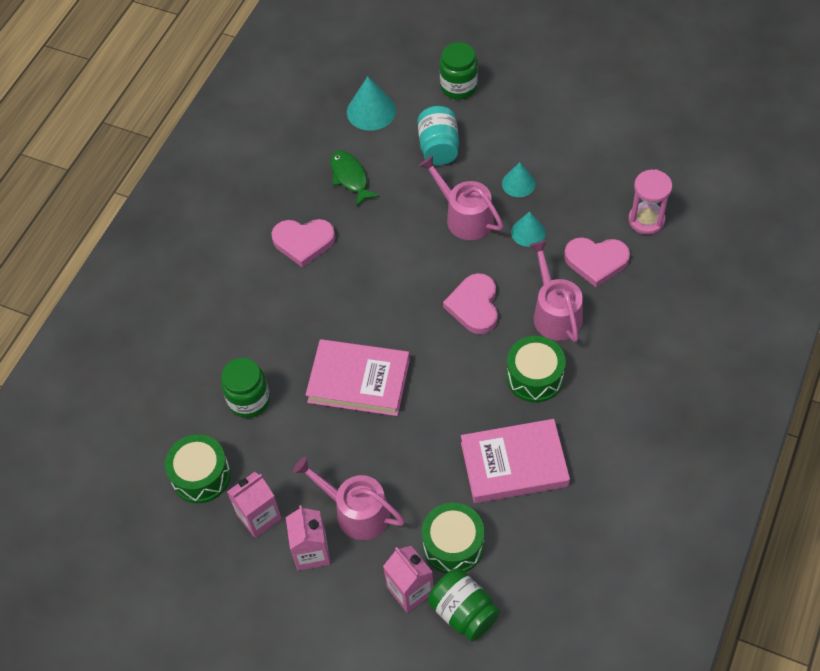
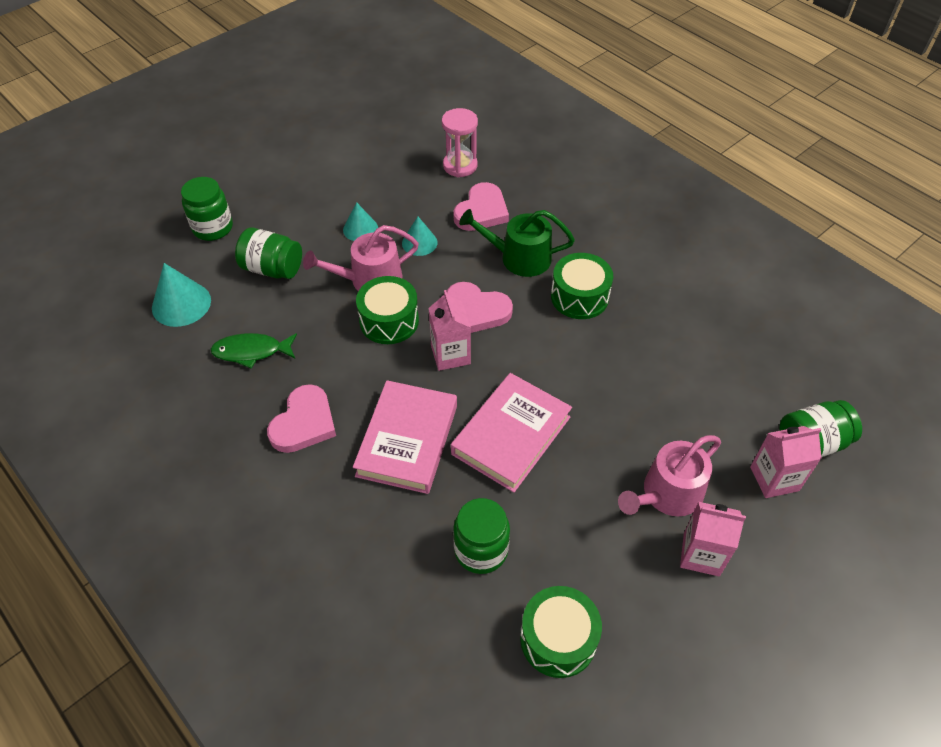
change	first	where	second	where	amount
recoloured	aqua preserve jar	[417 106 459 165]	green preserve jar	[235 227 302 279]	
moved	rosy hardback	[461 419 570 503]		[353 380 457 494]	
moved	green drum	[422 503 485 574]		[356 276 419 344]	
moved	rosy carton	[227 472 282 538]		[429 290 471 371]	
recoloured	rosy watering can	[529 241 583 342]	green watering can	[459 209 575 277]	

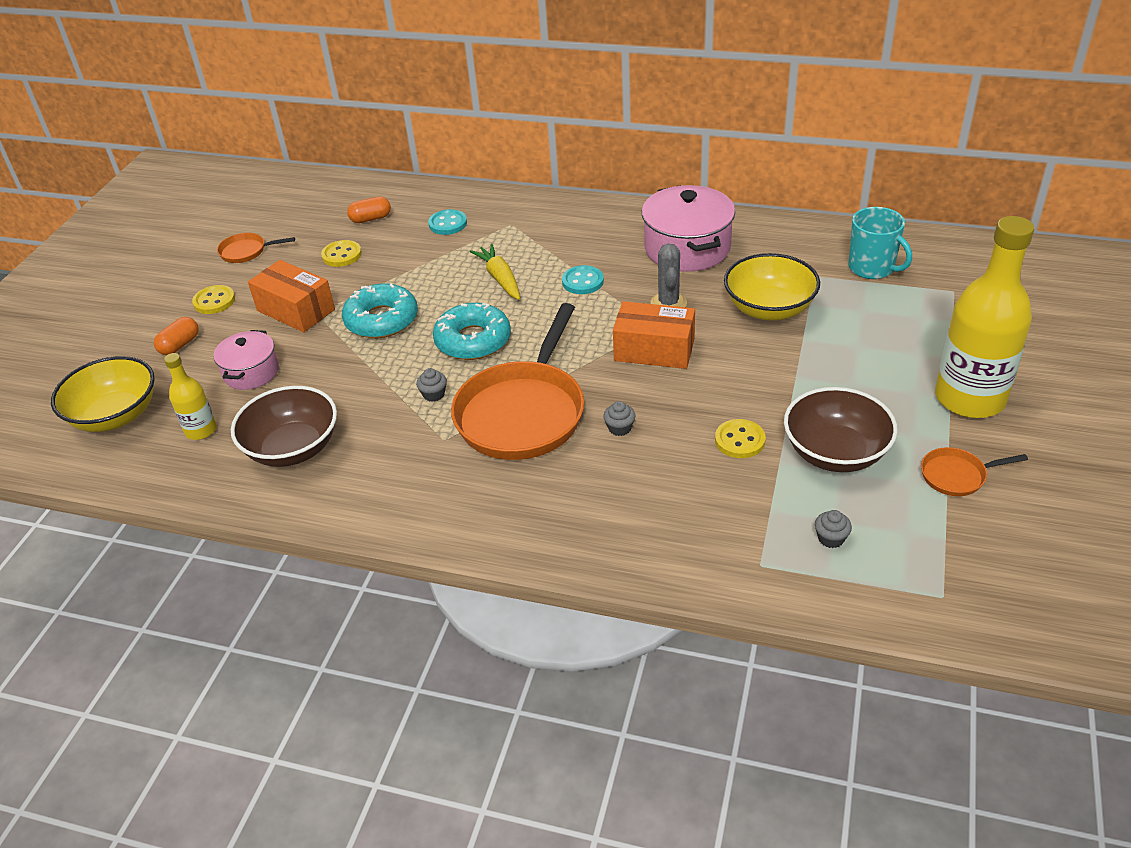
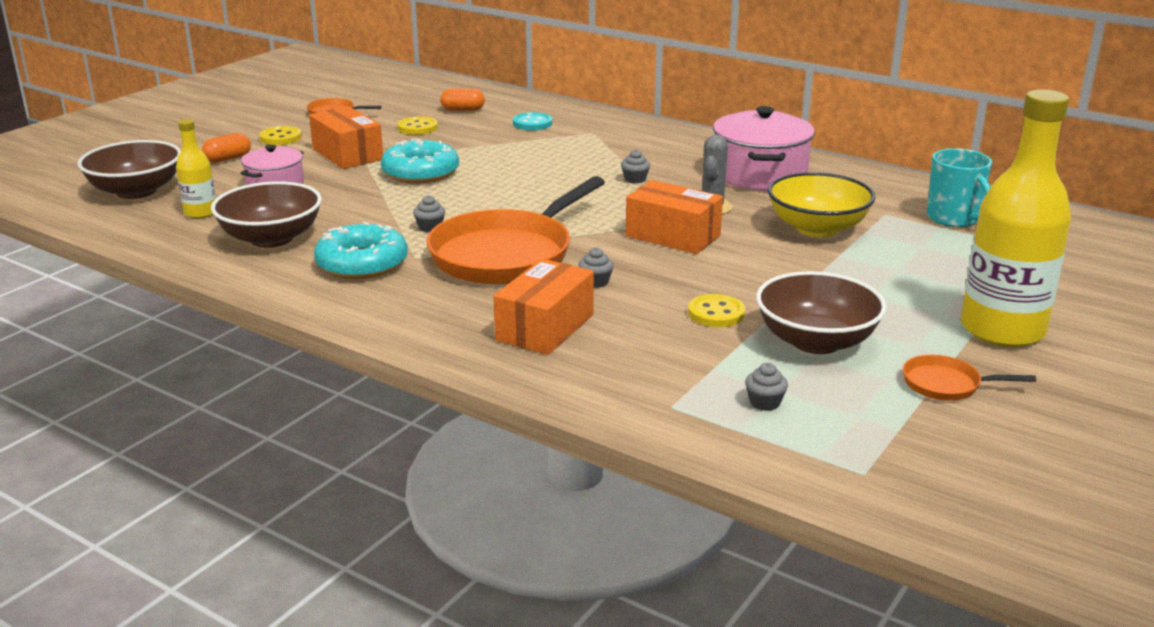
change	first	where	second	where	amount
recoloured	golden deep dish	[51 356 155 432]	dark brown deep dish	[78 140 181 199]	
moved	aqua glazed donut	[433 303 511 360]		[314 222 408 279]	
added			orange parcel	[494 259 594 355]	
replaced	aqua sewing button	[562 265 604 294]	ash-grey cupcake	[621 150 650 184]	
removed	golden toy carrot	[470 244 520 300]			

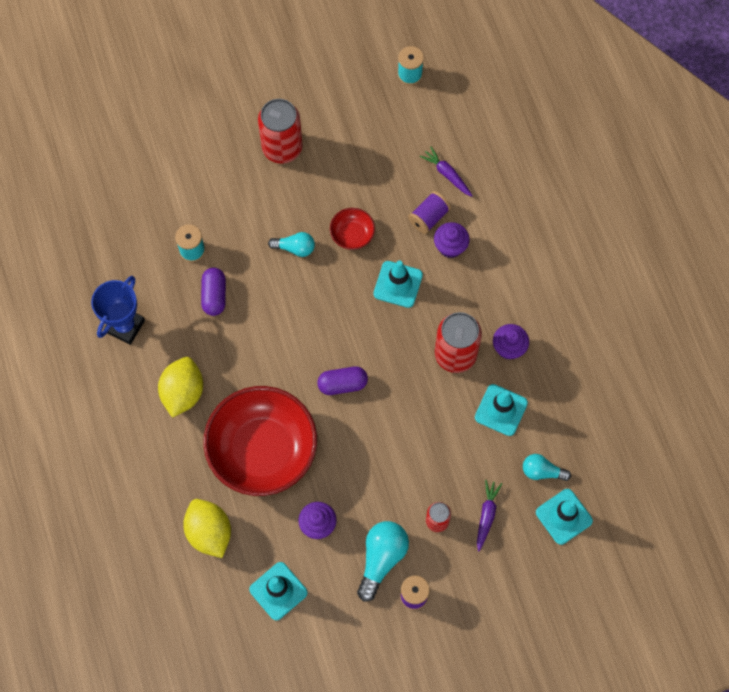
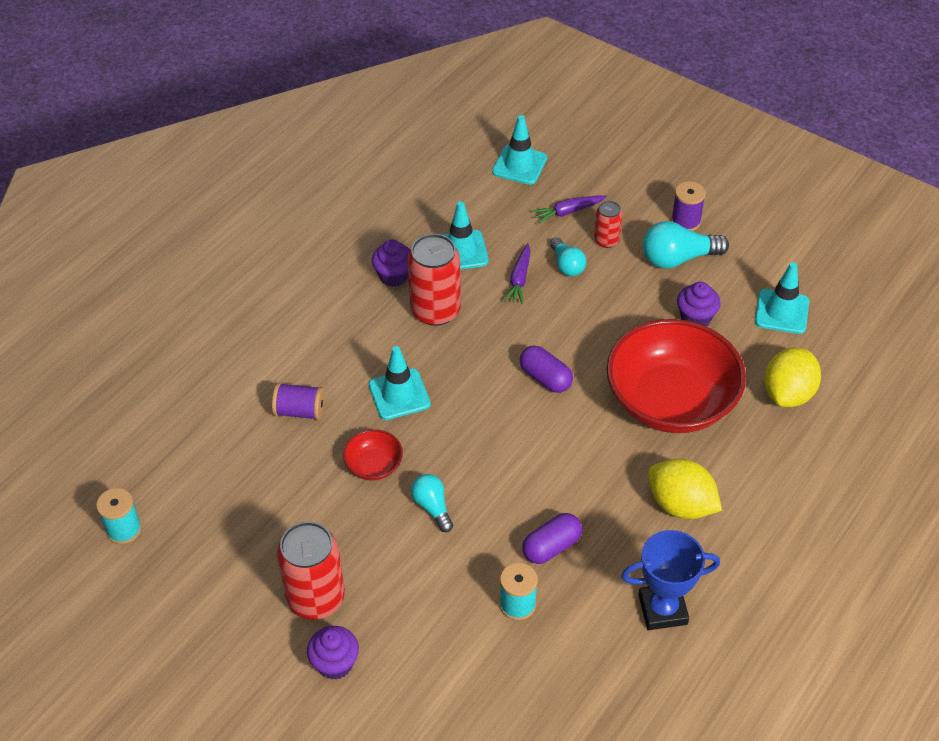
change	first	where	second	where	amount
moved	purple cupcake	[434 222 470 258]		[307 626 359 680]	
moved	purple toy carrot	[420 147 473 197]		[504 243 530 304]	
moved	aqua light bulb	[523 454 571 481]		[550 237 587 276]	
turned	golden citrus fruit	[158 357 203 418]		[648 458 722 519]	60 degrees clockwise

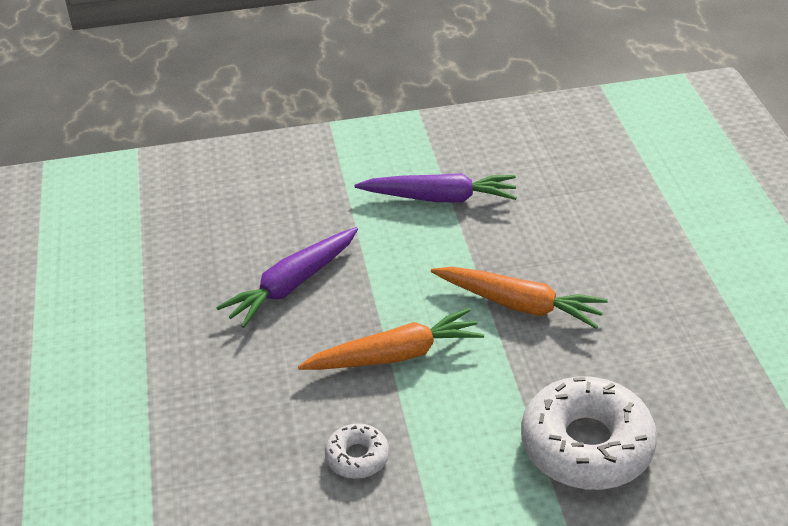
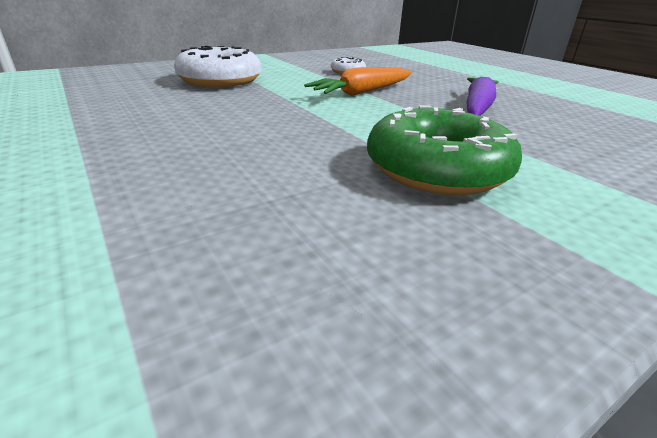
change	first	where	second	where	amount
replaced	purple toy carrot	[354 173 517 202]	green glazed donut	[367 106 522 195]	
removed	orange toy carrot	[431 267 608 329]			

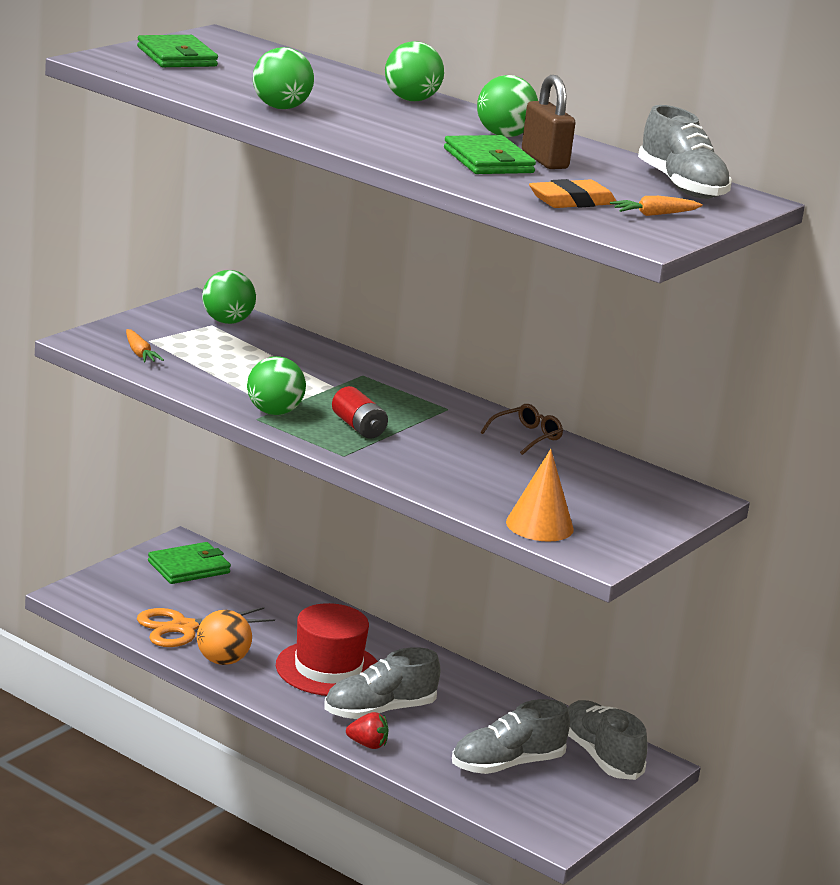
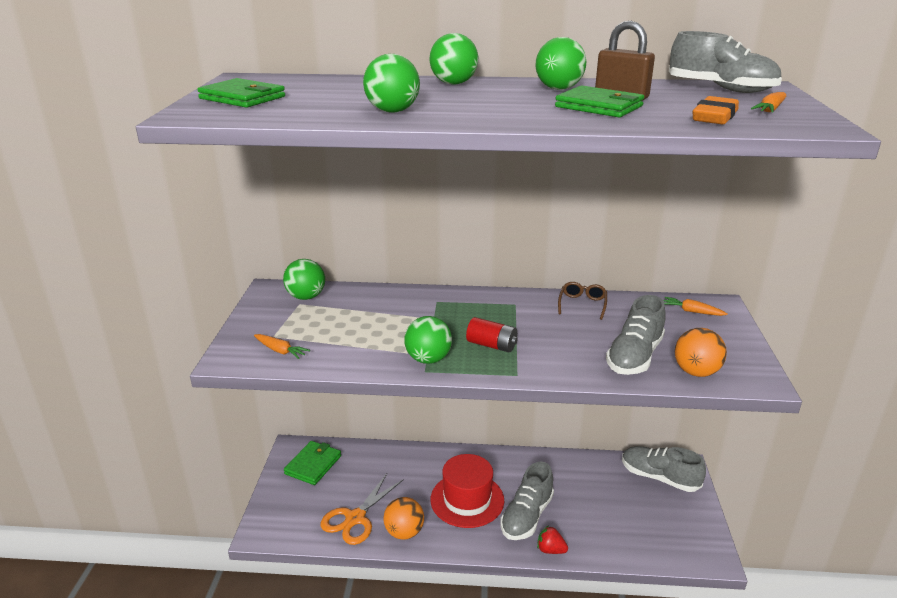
change	first	where	second	where	amount
turned	scarlet berry	[346 712 389 749]		[537 525 568 554]	135 degrees counterclockwise
moved	ash-grey lace-up shoe	[452 699 570 774]		[606 295 666 375]	
added			orange toy carrot	[664 297 728 316]	
replaced	orange solid cone	[506 449 574 542]	orange sphere	[675 328 727 377]	

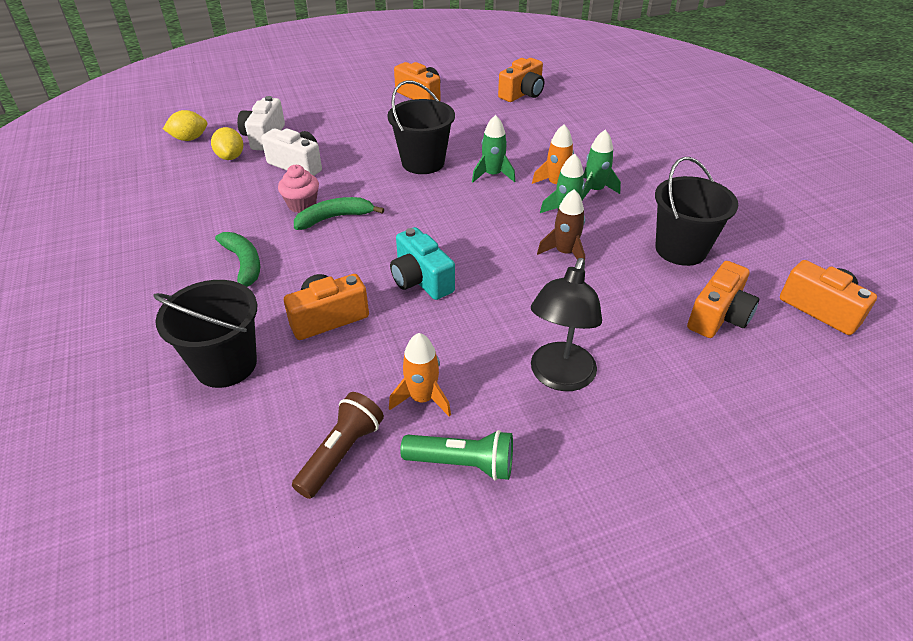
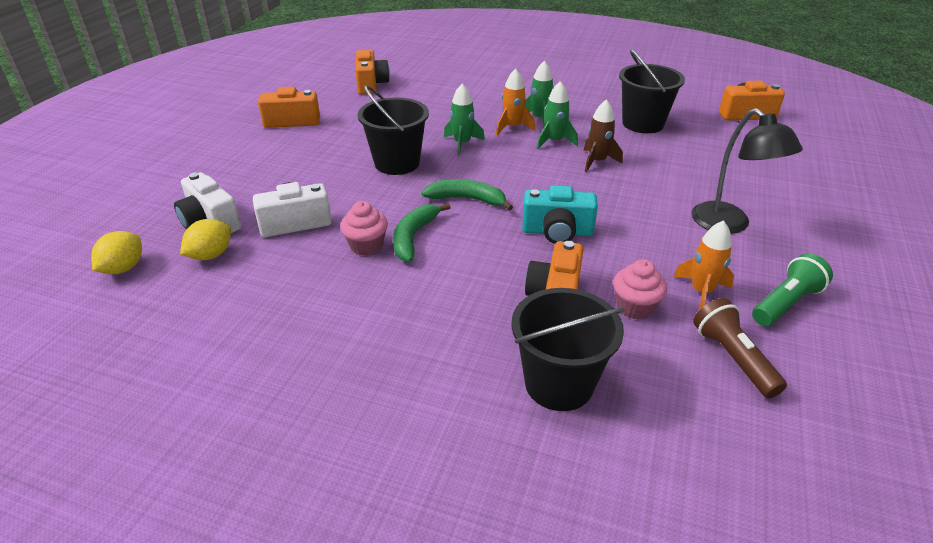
change	first	where	second	where	amount
turned	golden citrus fruit	[211 127 243 160]		[180 219 231 260]	75 degrees counterclockwise
moved	green banana	[215 232 260 287]		[422 179 513 211]	
added			rosy cupcake	[613 259 667 320]	
removed	orange photo camera	[687 261 759 338]			

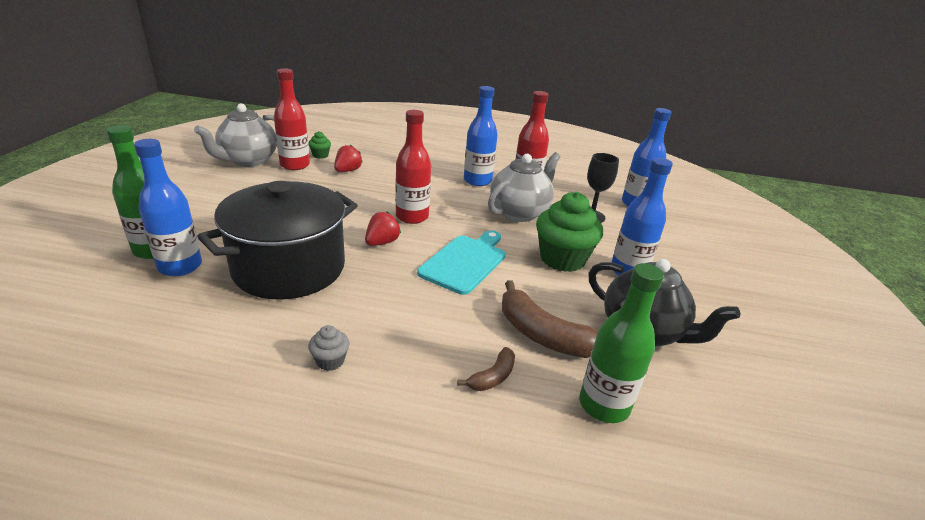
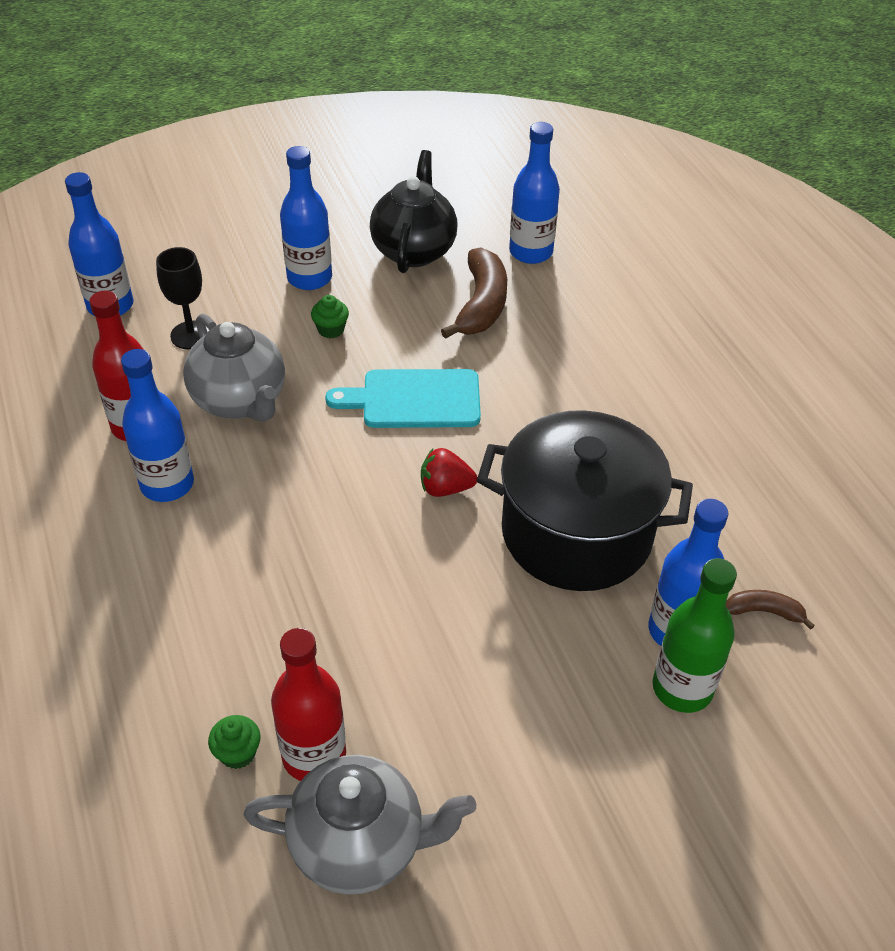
change	first	where	second	where	amount
turned	ash-grey teapot	[488 152 560 222]		[183 313 285 422]	135 degrees counterclockwise
resized	green cupcake	[536 192 603 272]		[311 295 349 338]	x0.45
recoloured	green flask	[579 263 664 423]	cobalt flask	[509 122 560 264]	
moved	dark brown banana	[457 347 515 391]		[726 590 815 630]	
removed	ash-grey cupcake	[308 325 349 371]			
removed	scarlet berry	[334 144 363 172]			
removed	scarlet flask	[395 110 431 224]			

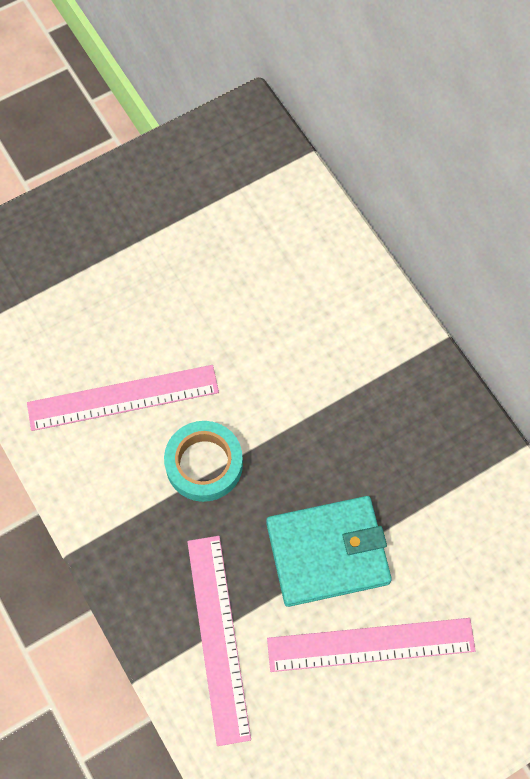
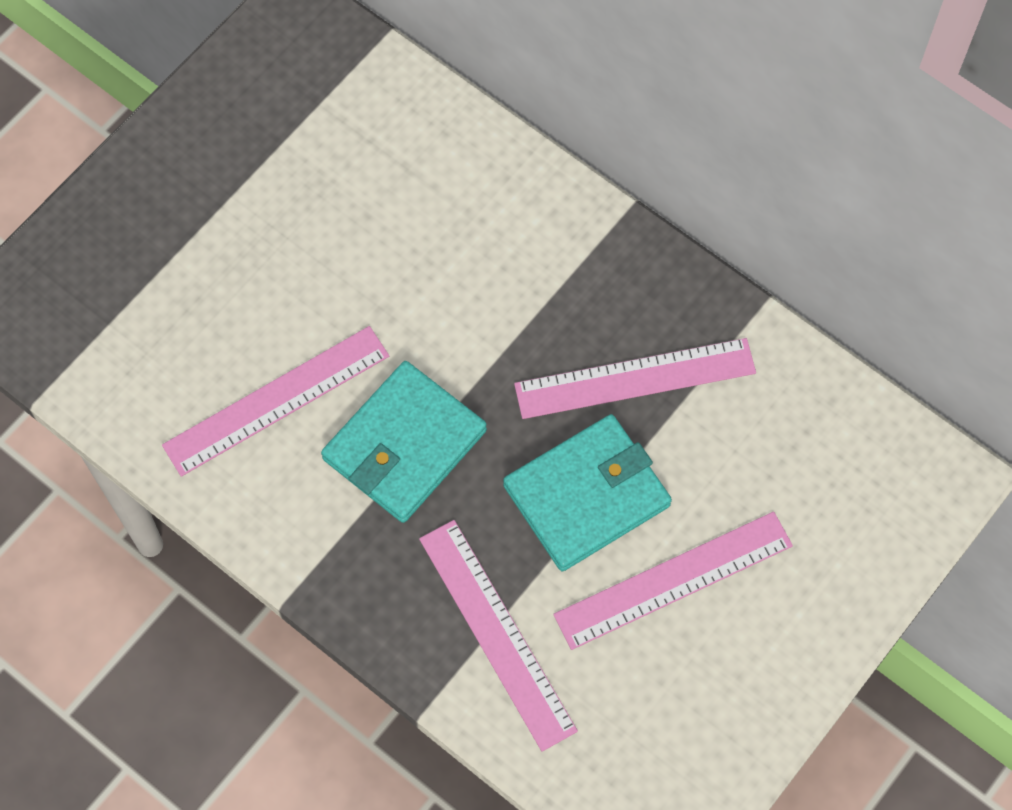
change	first	where	second	where	amount
replaced	aqua roll of tape	[164 421 243 502]	aqua billfold	[321 361 487 523]	
added			rosy ruler	[514 338 756 419]	

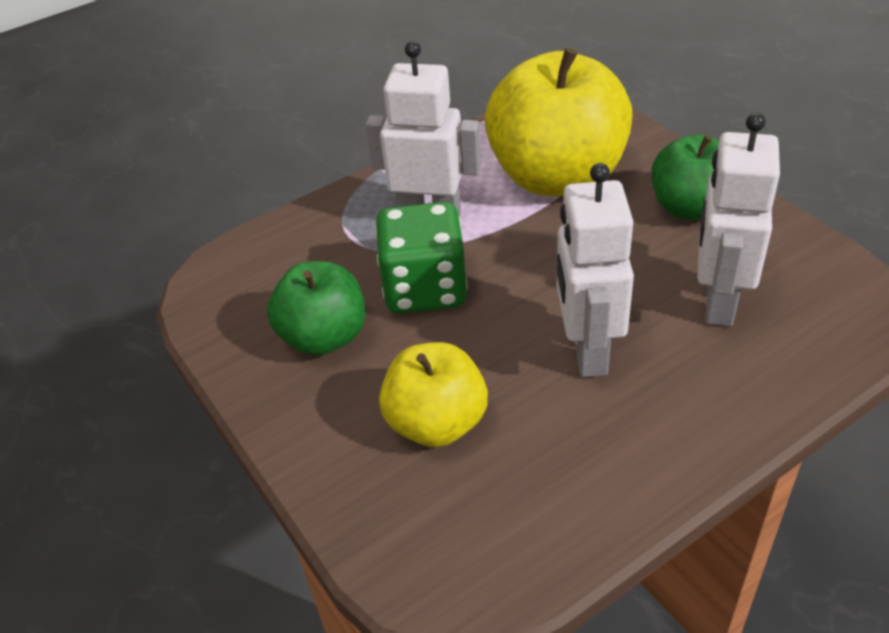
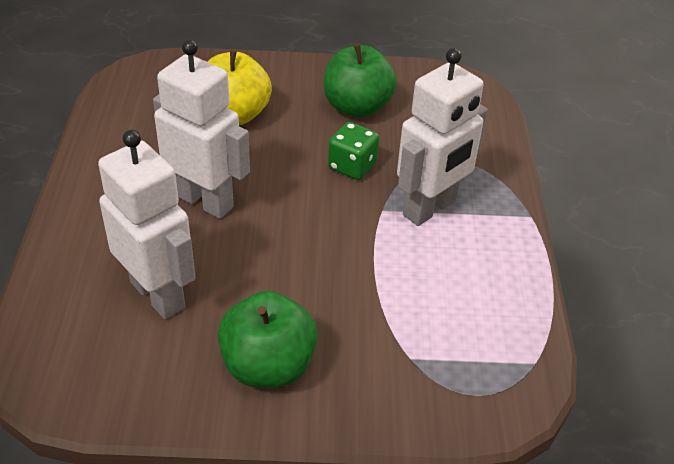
change	first	where	second	where	amount
resized	green dice	[375 202 468 313]		[328 122 379 180]	x0.58
removed	golden toy apple	[485 47 633 196]			

